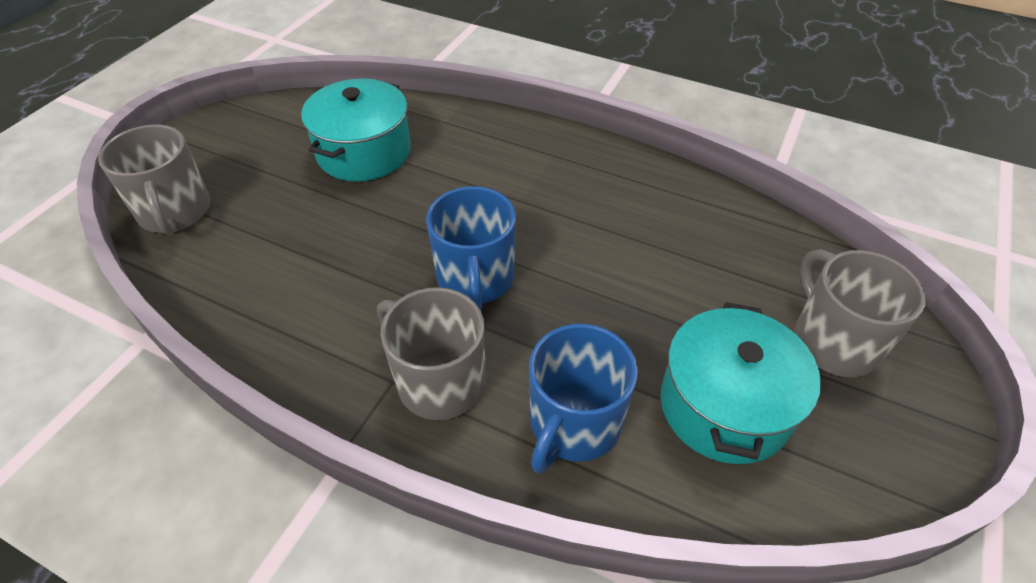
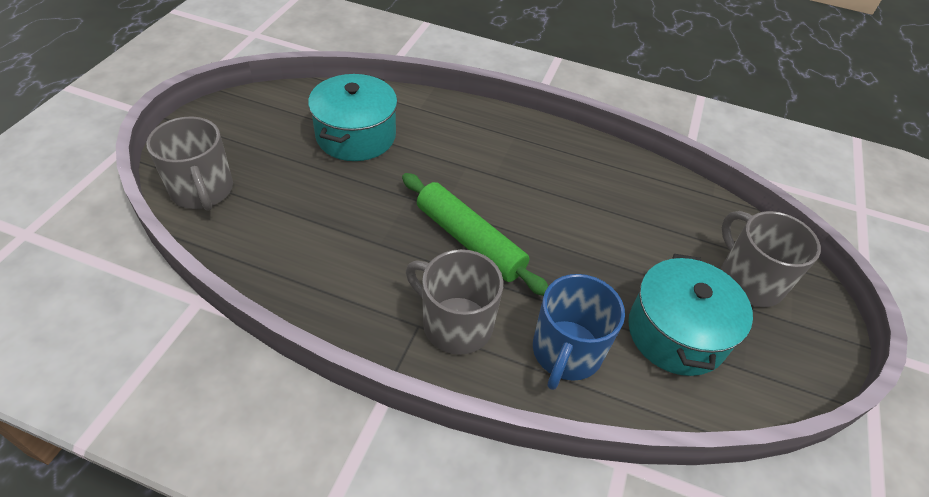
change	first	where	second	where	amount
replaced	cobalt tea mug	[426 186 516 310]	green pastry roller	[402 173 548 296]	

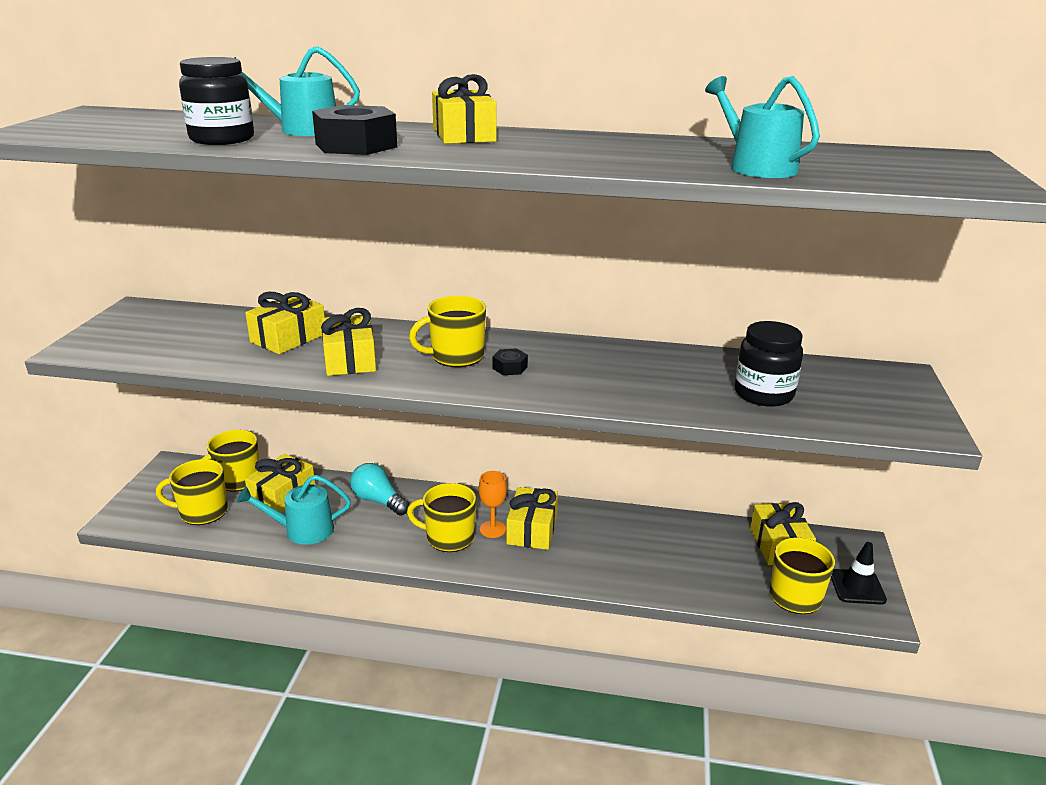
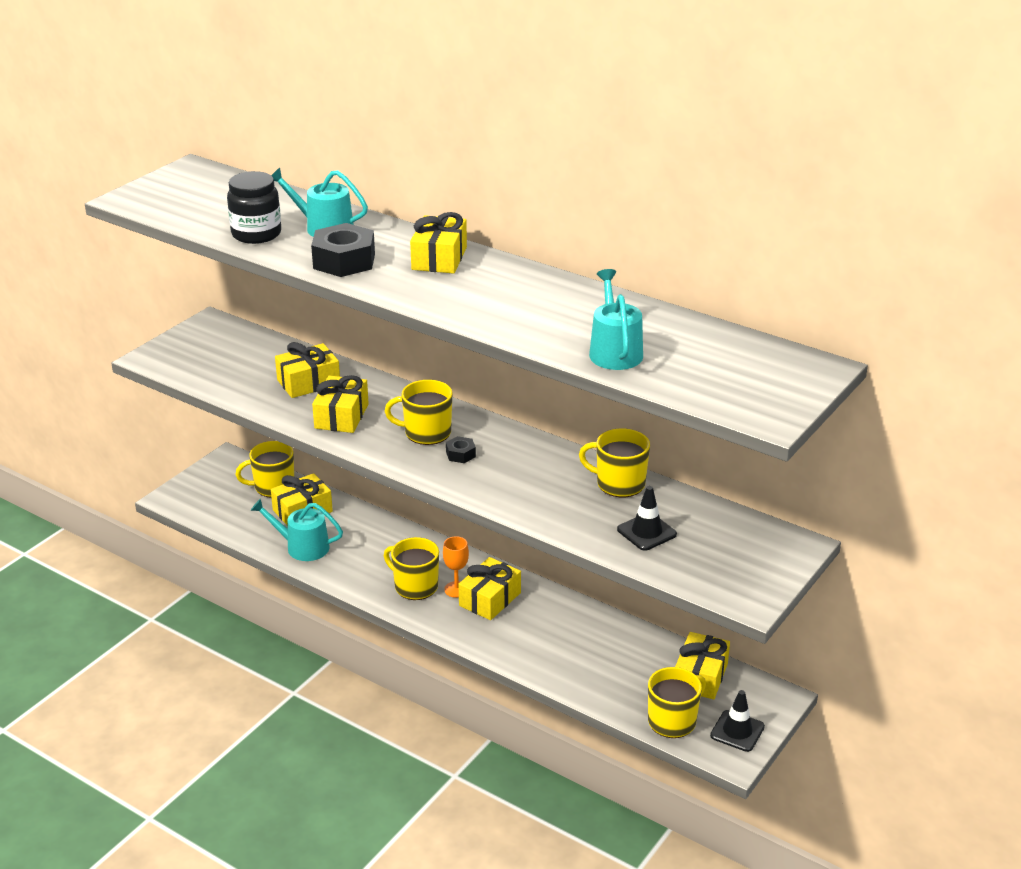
change	first	where	second	where	amount
moved	golden tea mug	[156 459 228 525]		[579 428 650 497]	
replaced	jet-black preserve jar	[735 321 803 407]	jet-black traffic cone	[617 486 677 551]	
removed	aqua light bulb	[350 463 410 515]			

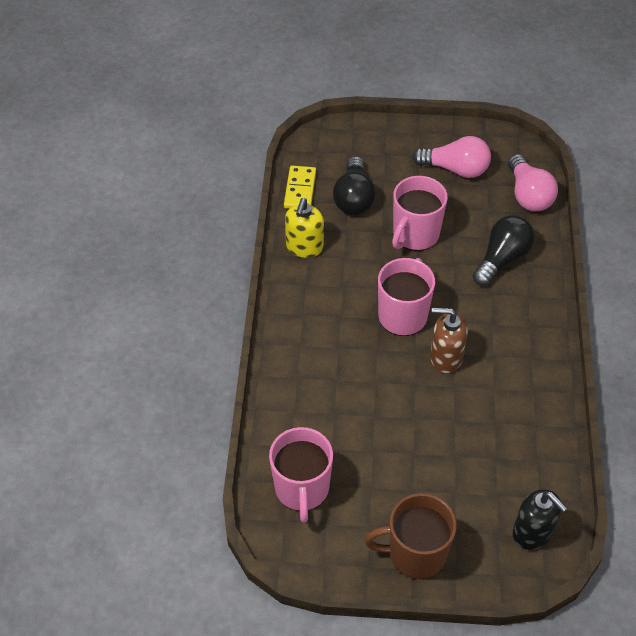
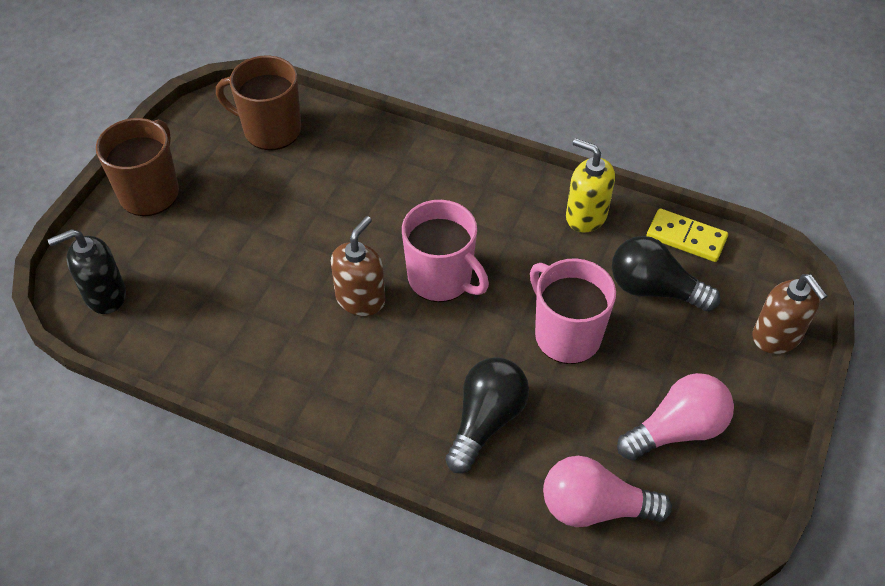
change	first	where	second	where	amount
recoloured	rosy tea mug	[269 427 333 523]	dark brown tea mug	[216 55 301 150]	
turned	jet-black light bulb	[473 215 535 286]		[445 357 529 474]	120 degrees counterclockwise
turned	rosy light bulb	[412 136 491 178]		[617 373 734 461]	150 degrees counterclockwise
added			dark brown soap dispenser	[753 274 827 354]	

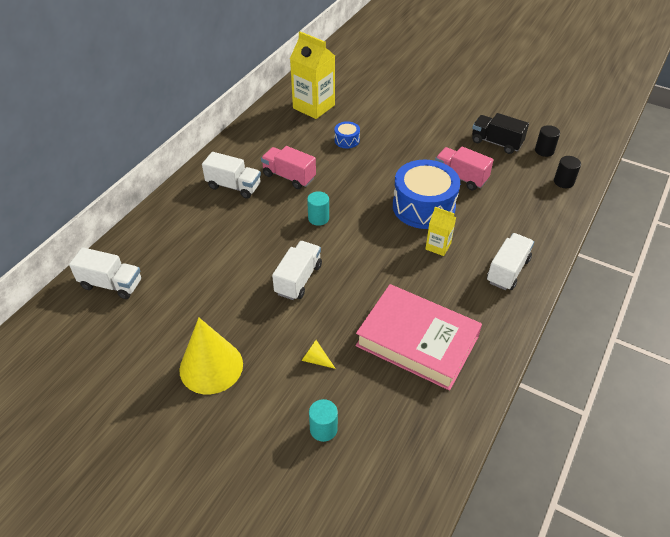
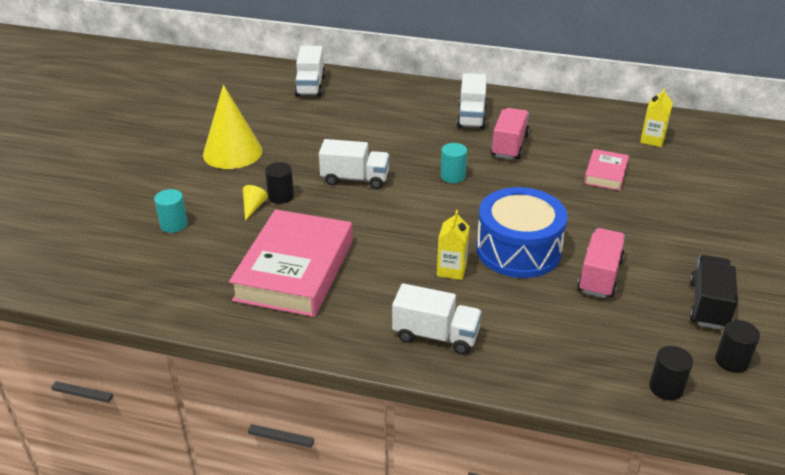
change	first	where	second	where	amount
added			jet-black solid cylinder	[265 162 294 204]	
replaced	cobalt drum	[334 121 360 148]	rosy hardback	[584 149 629 190]	
resized	golden carton	[290 31 335 119]		[640 88 673 147]	x0.53

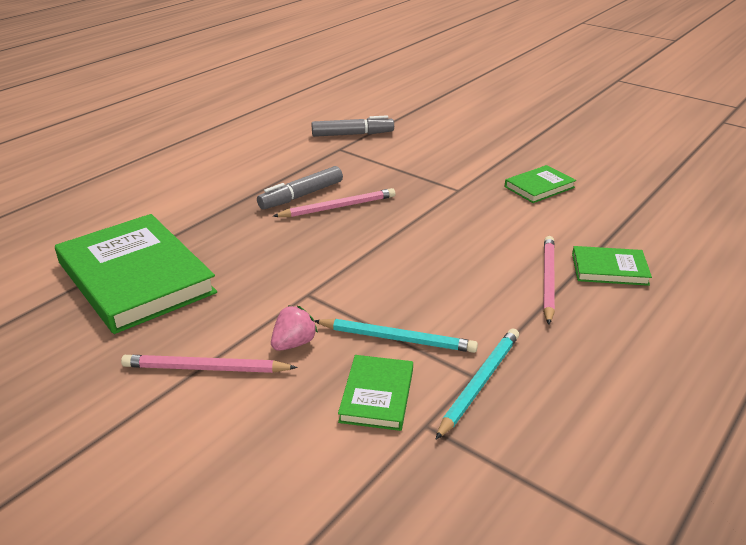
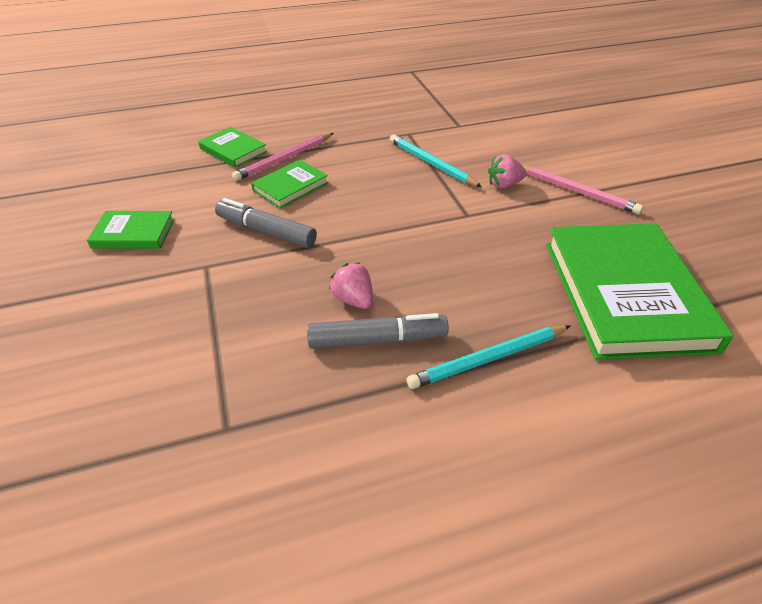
change	first	where	second	where	amount
moved	ash-grey felt pen	[312 116 394 137]		[215 198 317 248]	
moved	green hardback	[338 355 413 431]		[251 160 328 208]	
replaced	rosy wooden pencil	[273 188 395 217]	rosy berry	[329 262 373 309]	
moved	aqua wooden pencil	[435 328 519 440]		[407 325 570 389]	

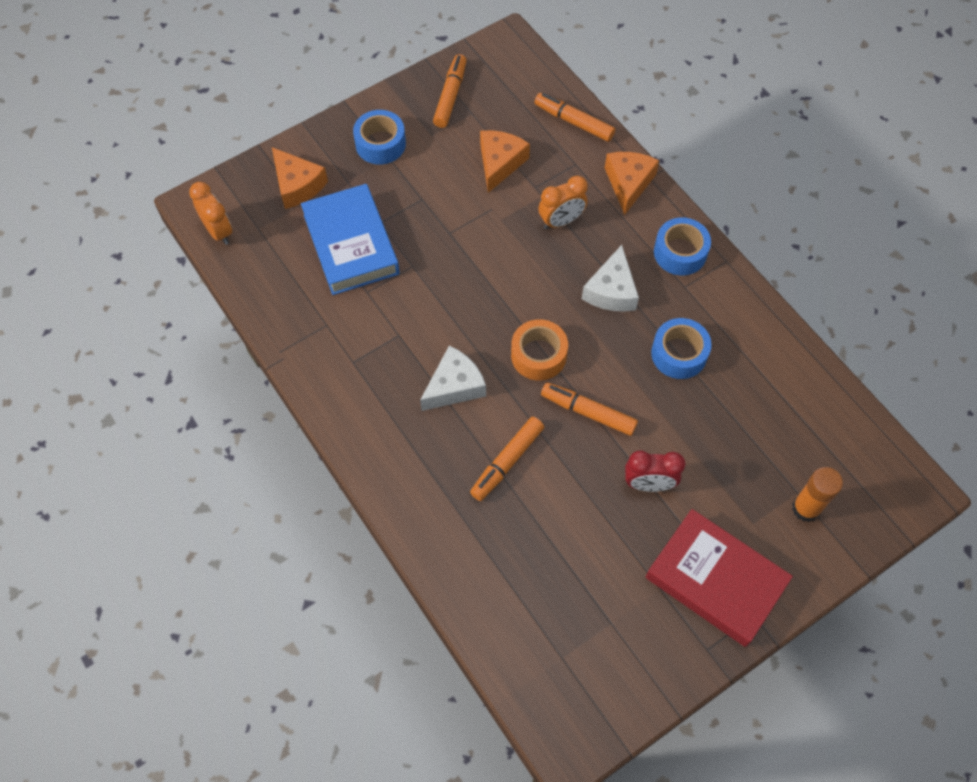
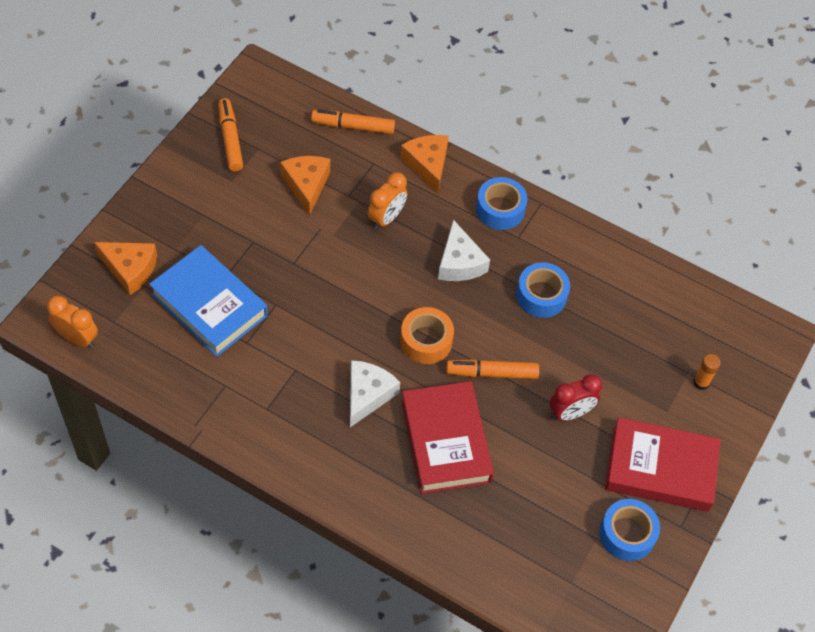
change	first	where	second	where	amount
replaced	orange felt pen	[470 417 544 501]	scarlet hardback	[401 381 494 494]	
moved	cobalt roll of tape	[353 110 406 164]		[599 499 660 561]	
resized	orange glue stick	[792 467 843 522]		[693 354 721 390]	x0.66

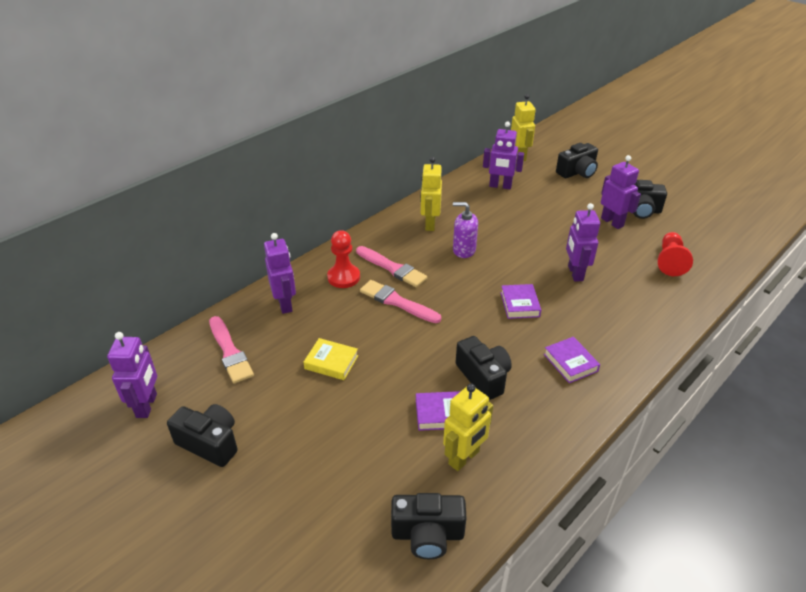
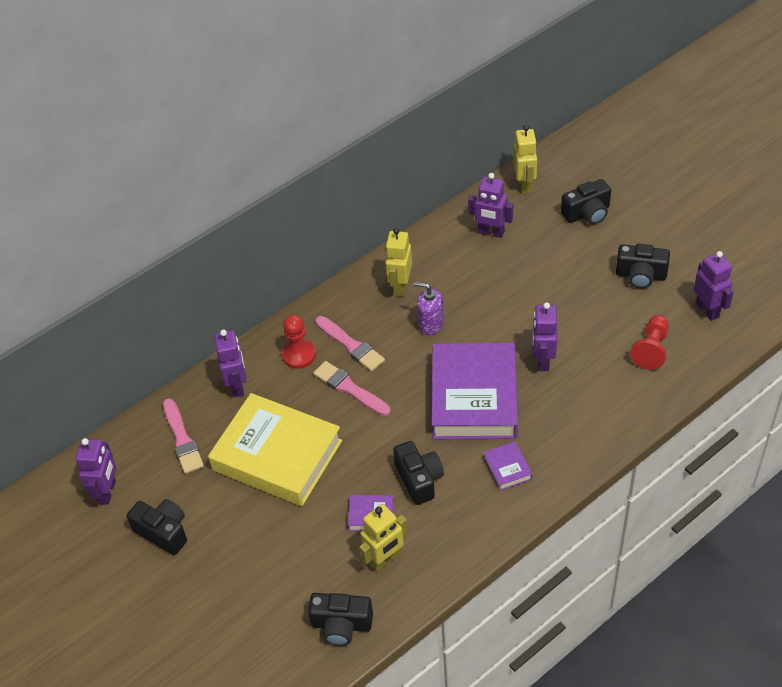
change	first	where	second	where	amount
resized	golden hardback	[304 338 358 380]		[208 393 342 506]	x2.49
resized	purple hardback	[501 284 541 319]		[432 343 518 439]	x2.49
moved	purple robot	[601 155 641 229]		[694 251 733 321]	

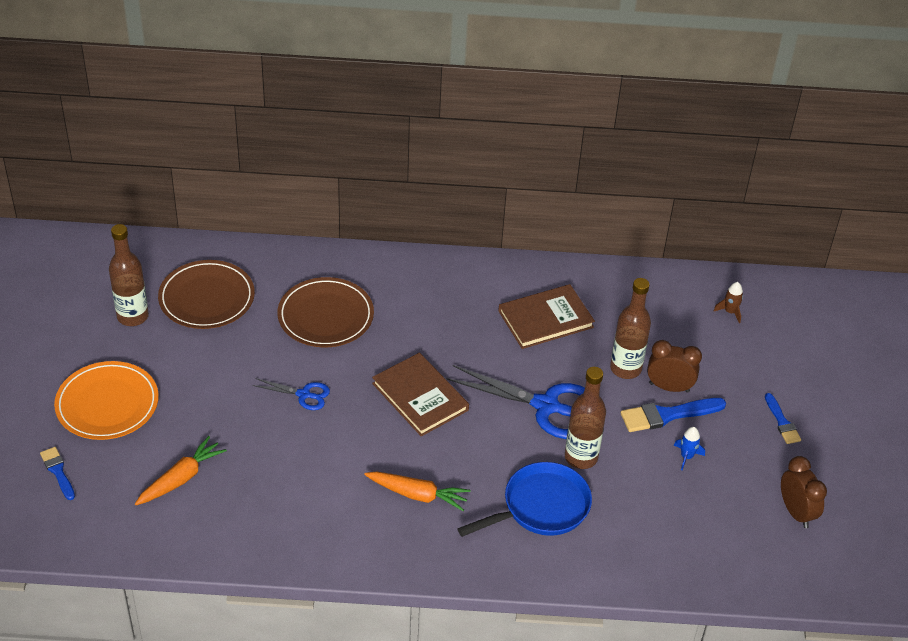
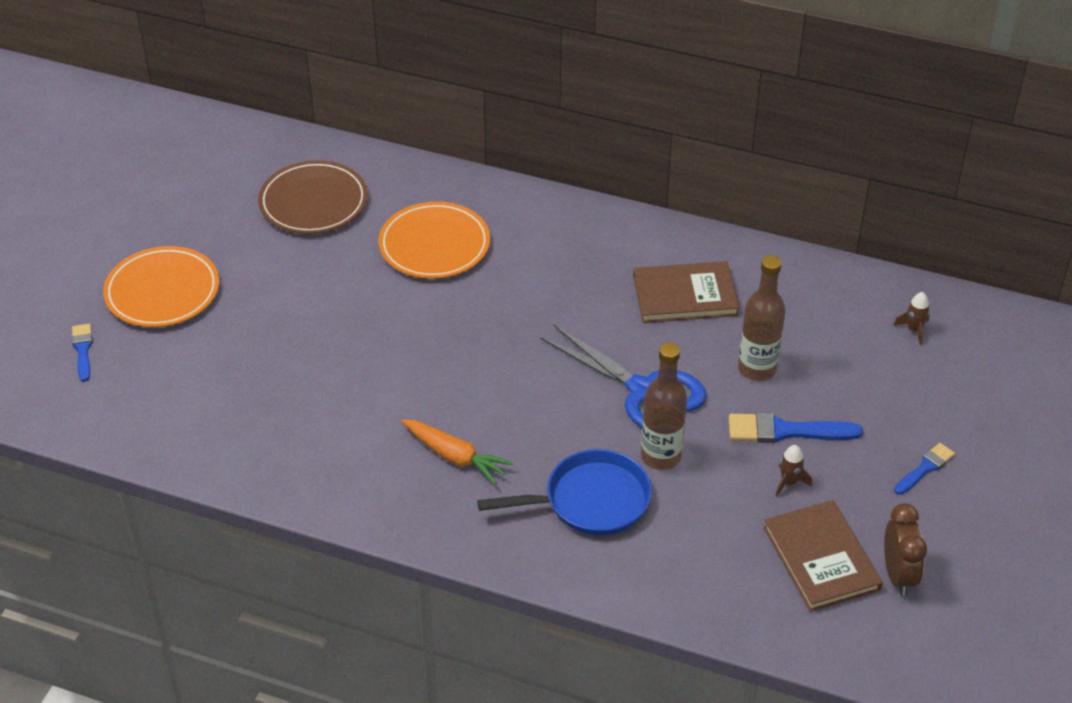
change	first	where	second	where	amount
recoloured	dark brown dinner plate	[277 277 374 347]	orange dinner plate	[378 201 490 279]	
moved	dark brown hardback	[372 353 469 436]		[763 500 883 612]	
recoloured	cobalt toy rocket	[674 427 705 470]	dark brown toy rocket	[776 445 812 496]	
turned	cobalt paint brush	[765 393 801 444]		[894 443 955 495]	135 degrees counterclockwise
removed	dark brown flask	[109 224 149 326]			
removed	orange toy carrot	[135 436 227 505]			
removed	cobalt shears	[252 378 330 410]			
removed	dark brown clock	[647 340 702 392]			

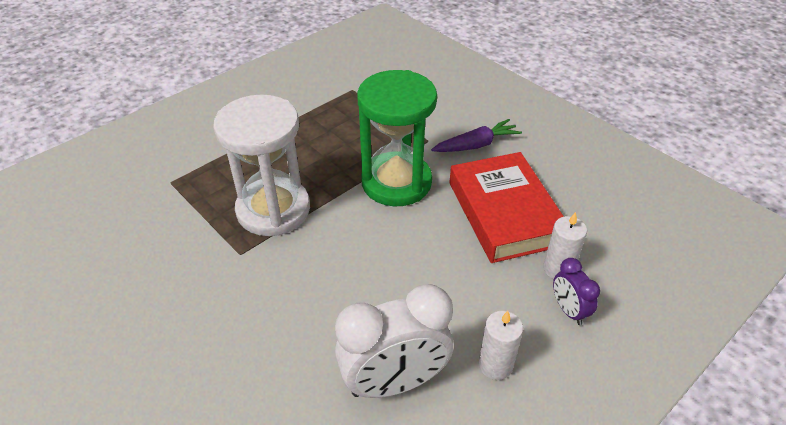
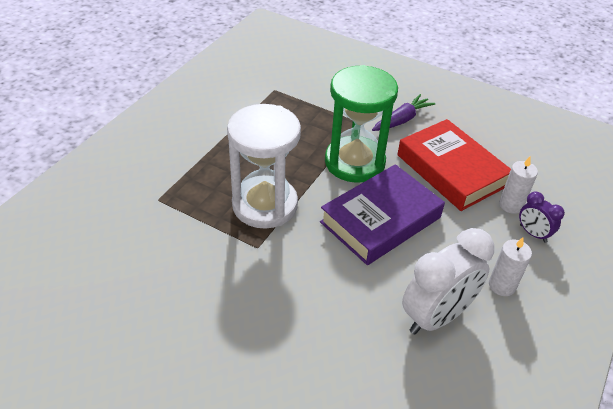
change	first	where	second	where	amount
added			purple hardback	[320 164 445 265]	

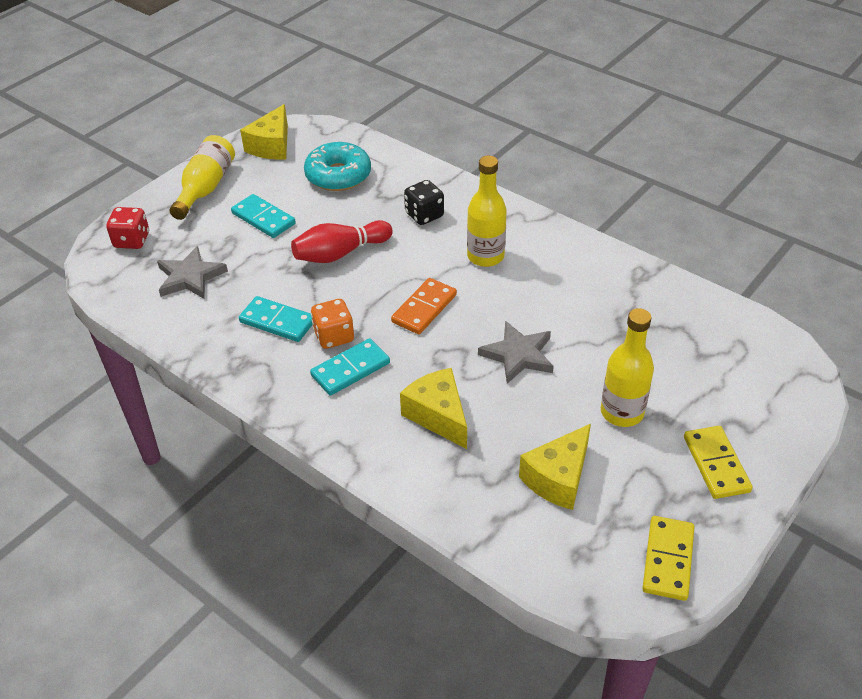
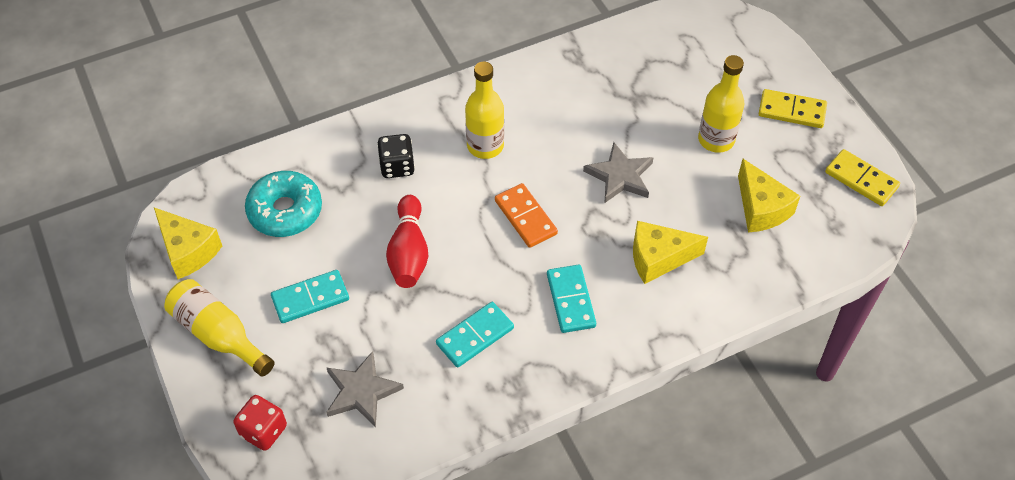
change	first	where	second	where	amount
removed	orange dice	[311 299 354 349]			

